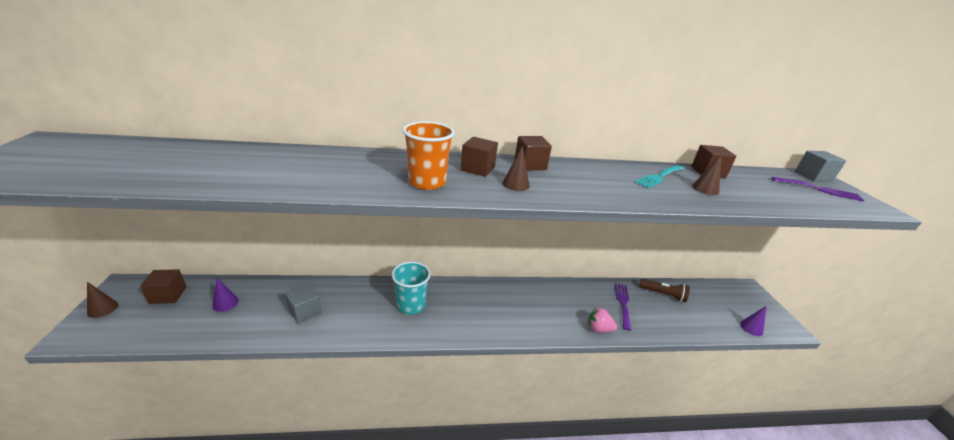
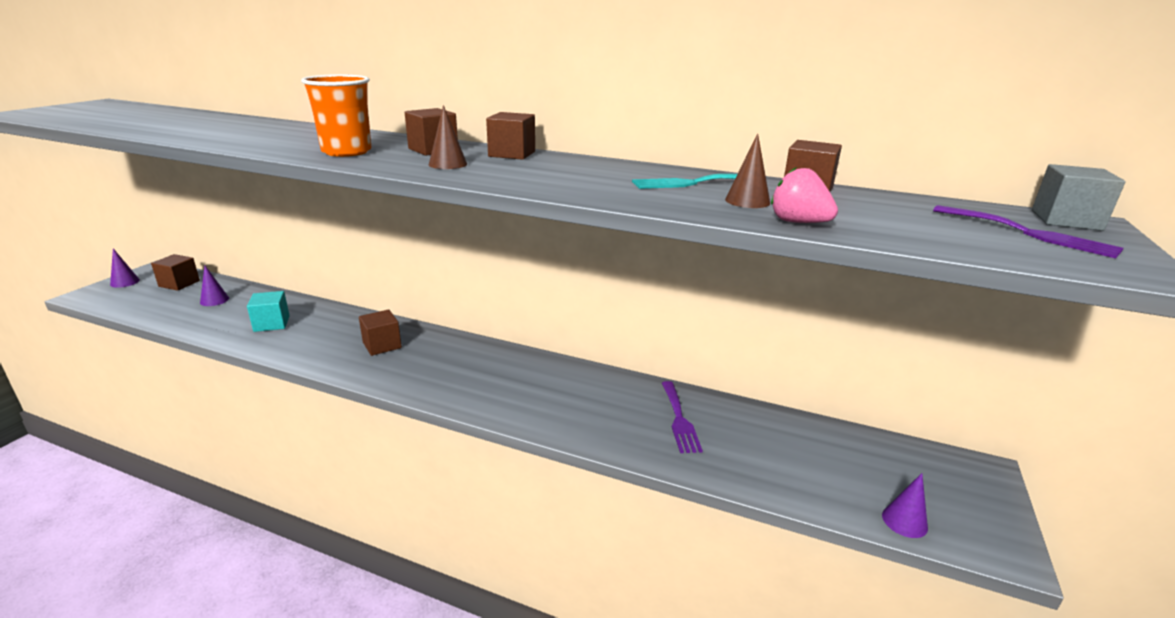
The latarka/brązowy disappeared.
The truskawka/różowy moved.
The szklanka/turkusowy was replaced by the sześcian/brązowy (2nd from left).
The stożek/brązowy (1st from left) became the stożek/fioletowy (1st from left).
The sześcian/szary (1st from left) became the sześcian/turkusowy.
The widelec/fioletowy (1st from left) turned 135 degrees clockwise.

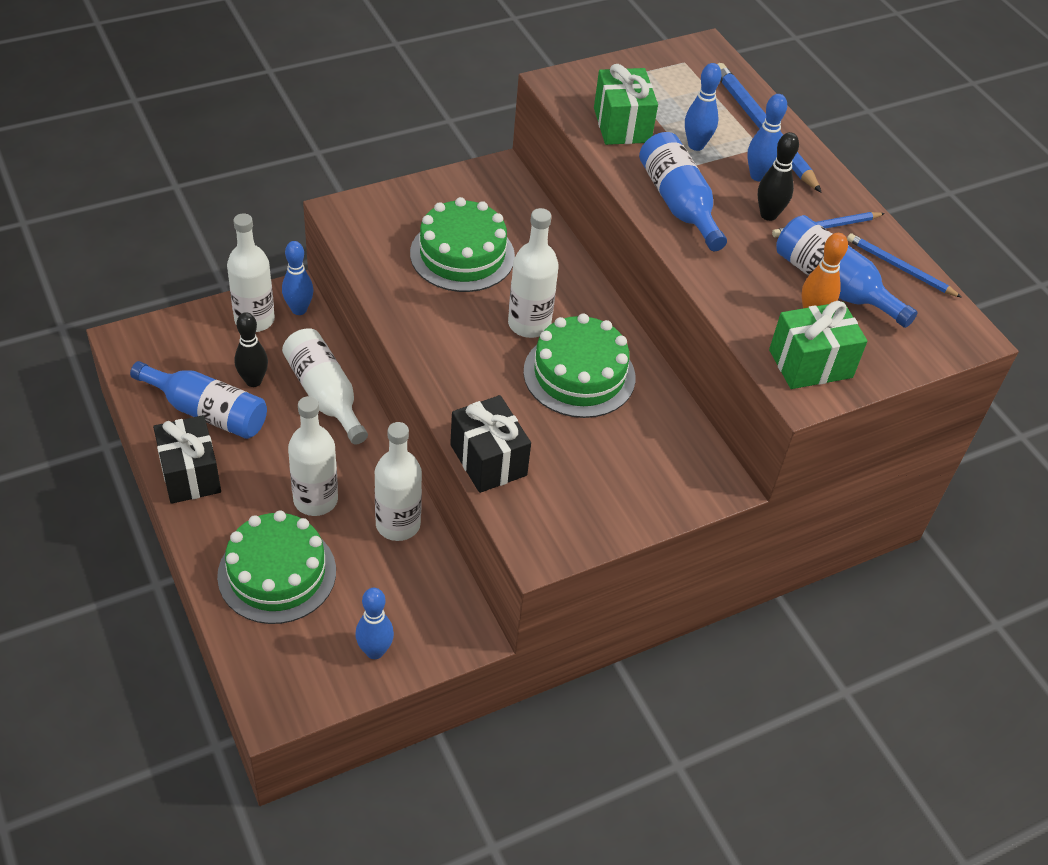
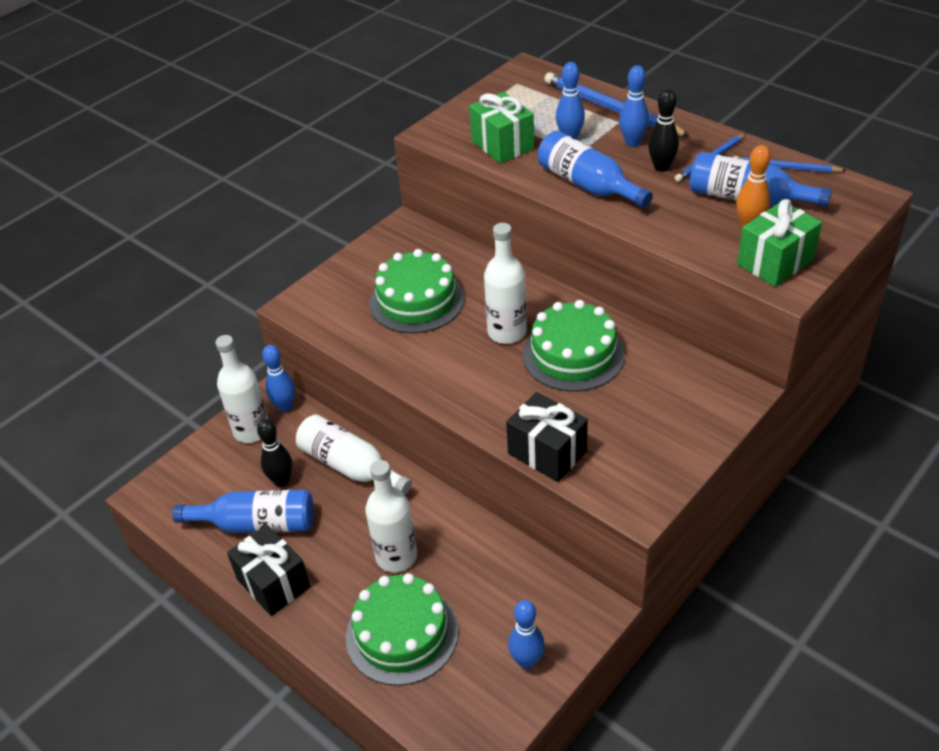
The butelka/biały (4th from left) disappeared.

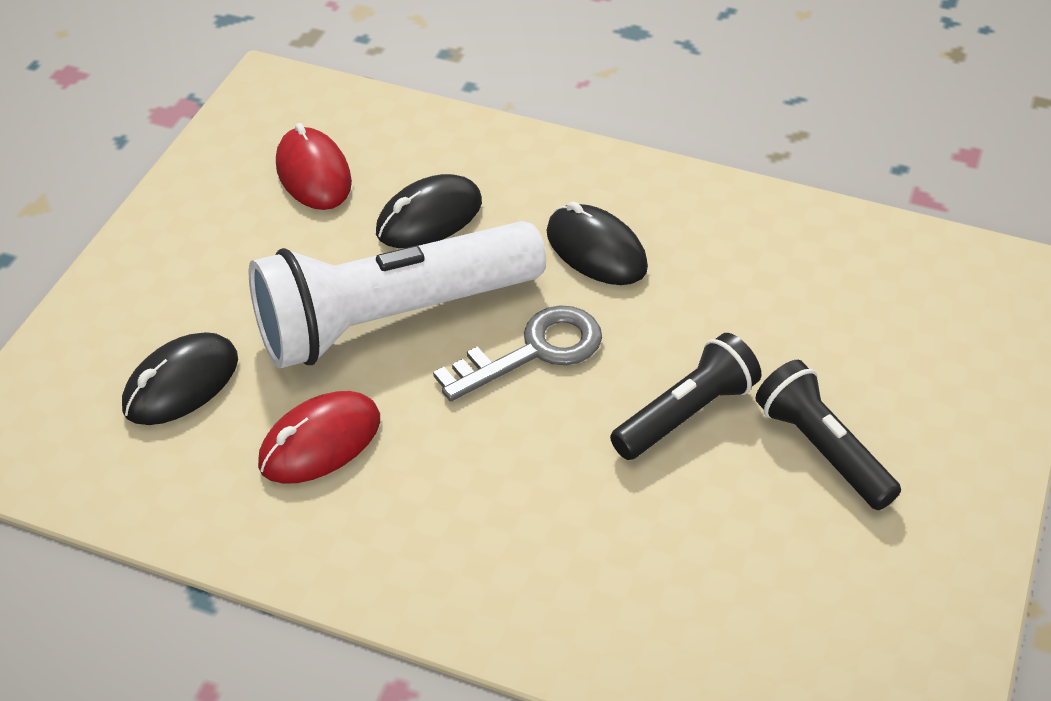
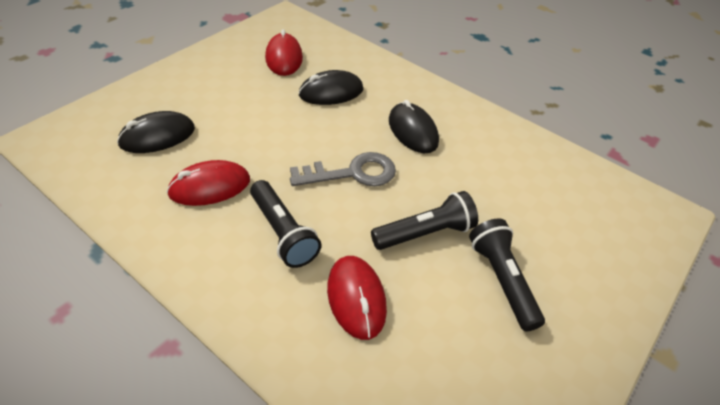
The latarka/biały disappeared.
The latarka/czarny (1st from left) appeared.
The myszka/czerwony (3rd from left) appeared.

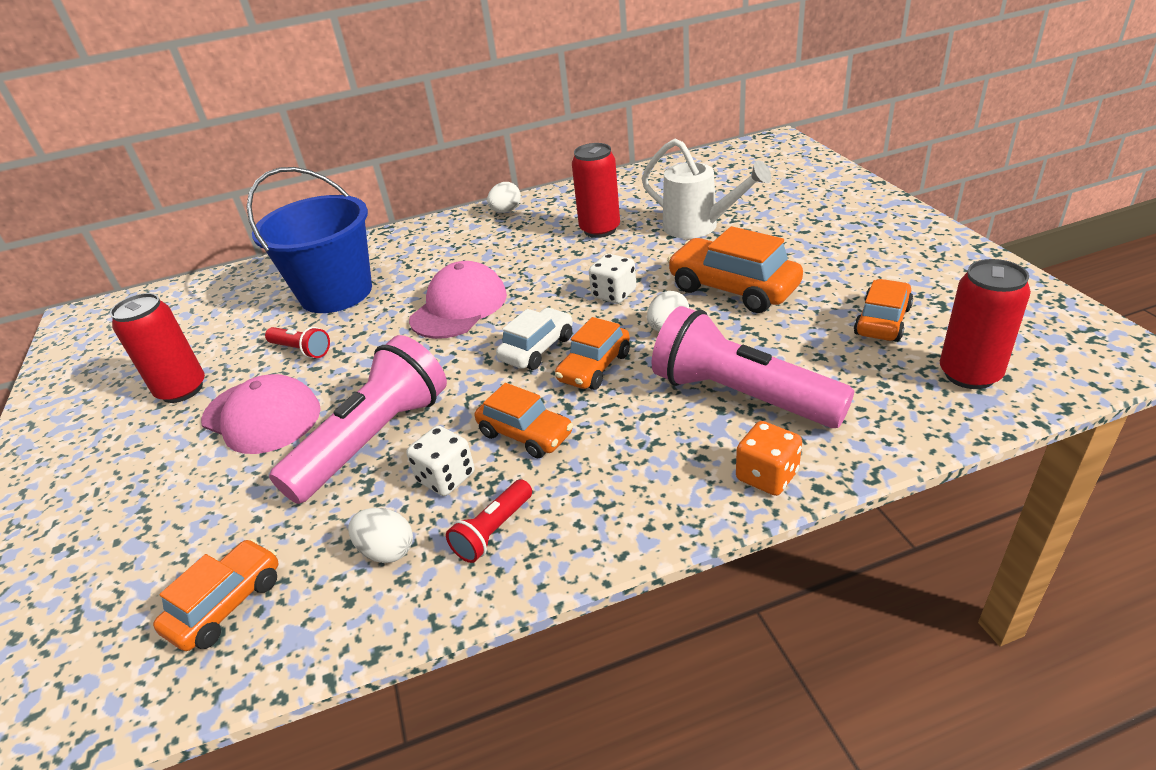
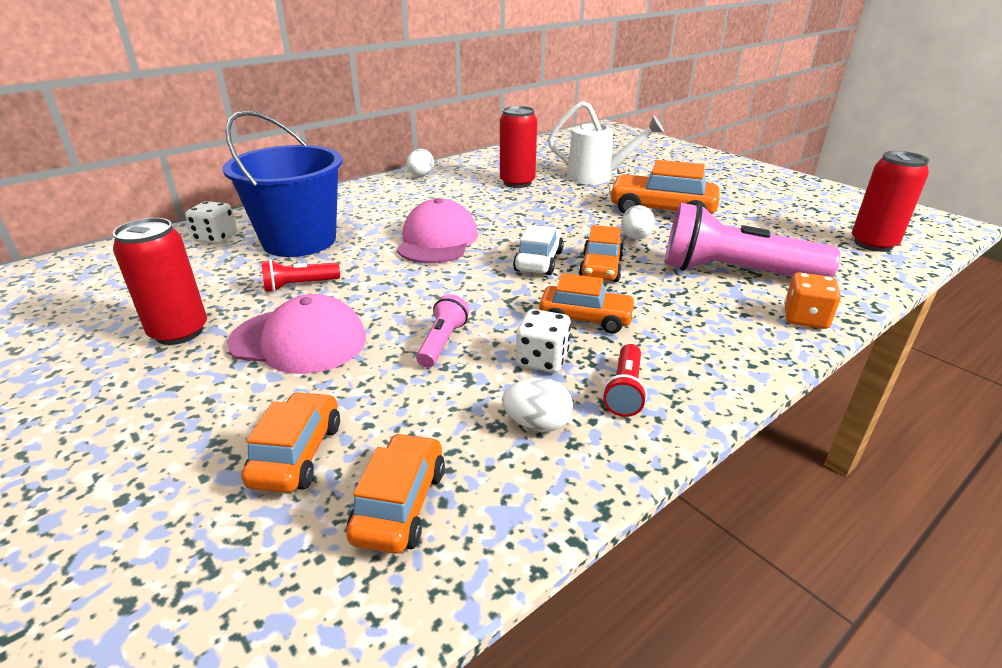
The kostka do gry/biały (2nd from left in the first image) moved.
The samochód/pomarańczowy (5th from left in the first image) moved.
The latarka/czerwony (1st from left) turned 150 degrees clockwise.
The latarka/różowy (1st from left) changed to 0.46 times the size.

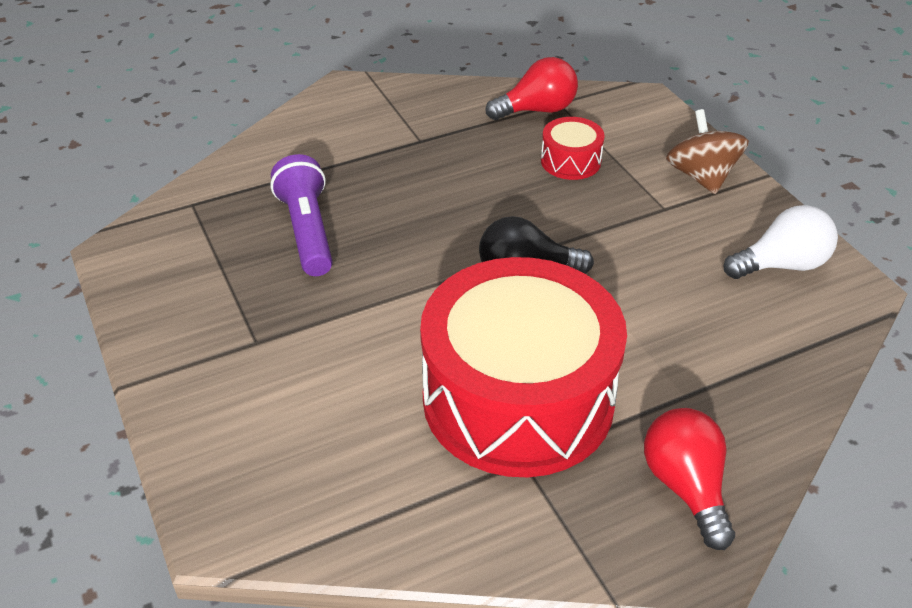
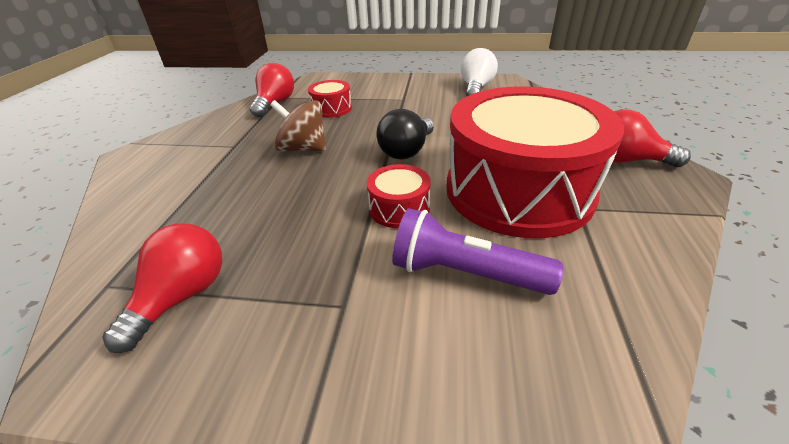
The żarówka/czerwony (1st from left) appeared.
The bęben/czerwony (2nd from left) appeared.
The latarka/fioletowy moved.
The bączek/brązowy moved.

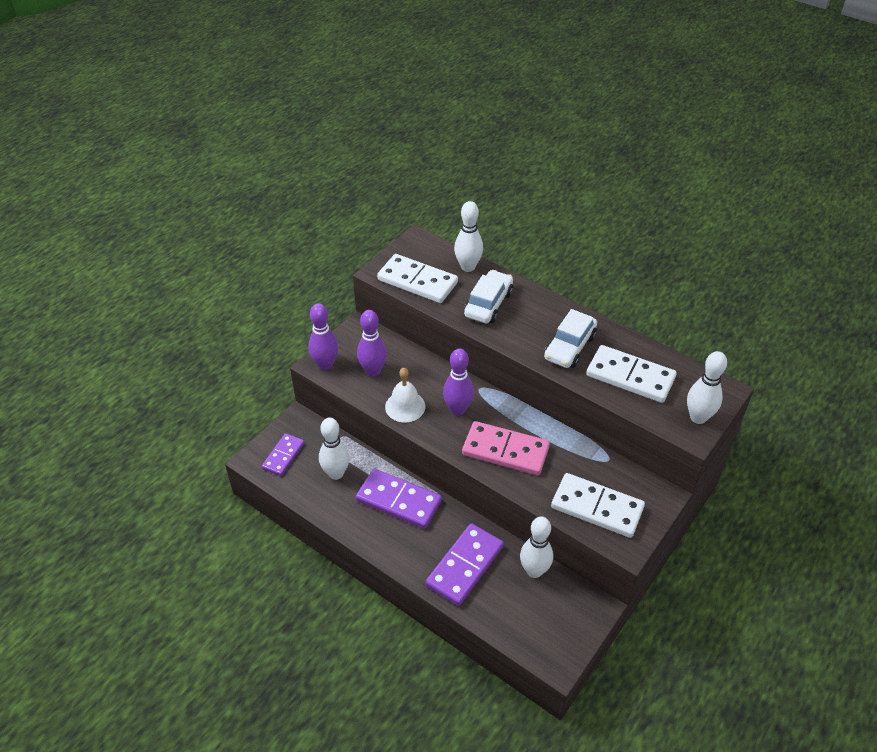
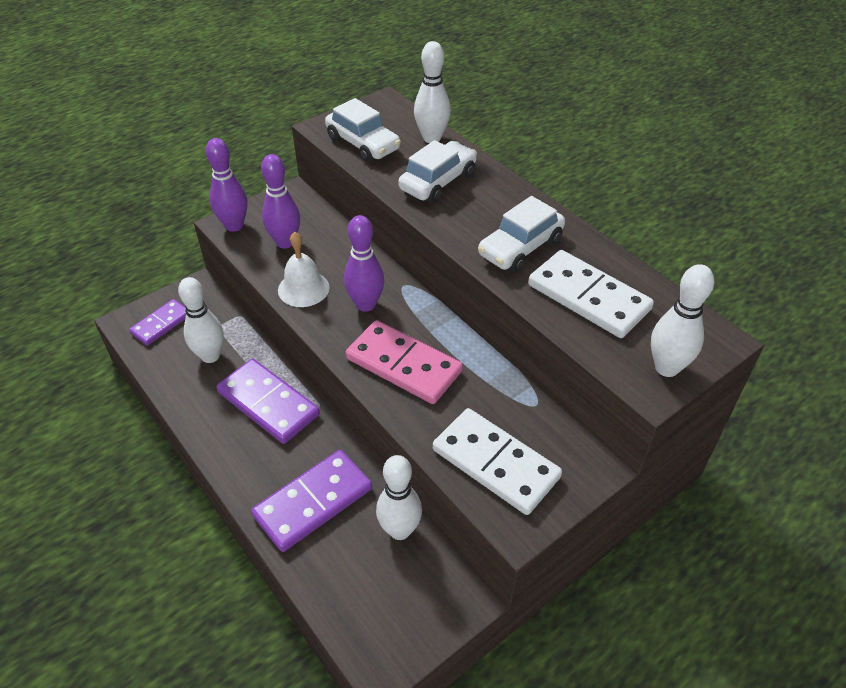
The kostka domina/biały (1st from left) was replaced by the samochód/biały (1st from left).

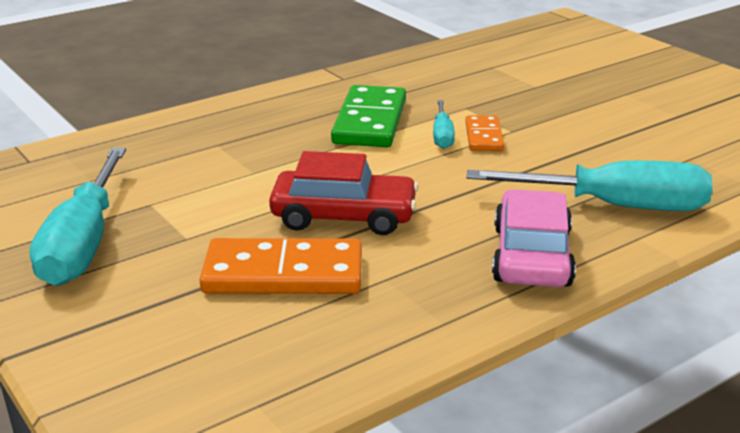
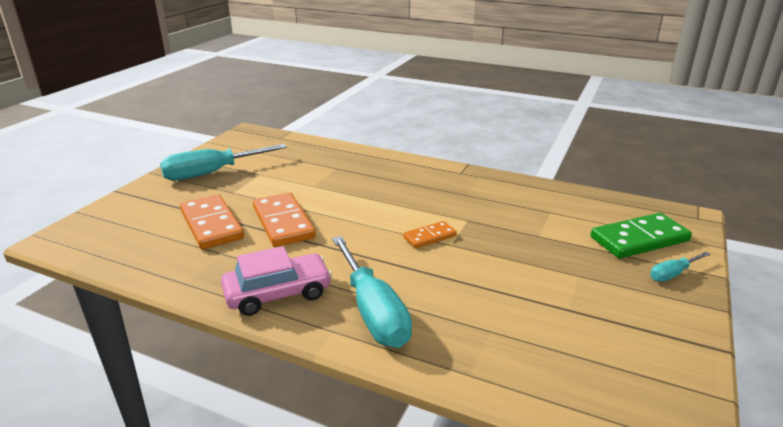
The kostka domina/zielony moved.
The śrubokręt/turkusowy (2nd from left in the first image) moved.
The samochód/czerwony was replaced by the kostka domina/pomarańczowy (2nd from left).

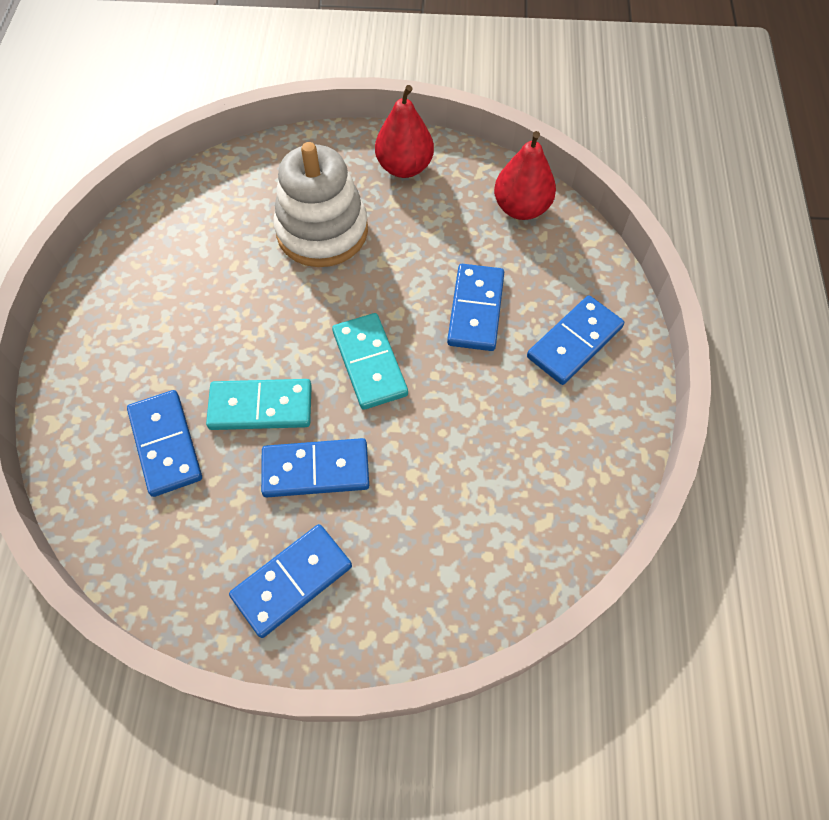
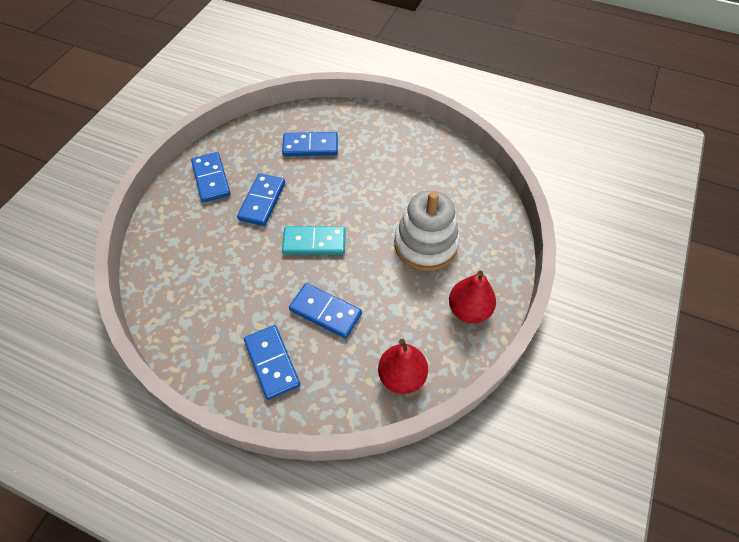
The kostka domina/turkusowy (1st from left) disappeared.

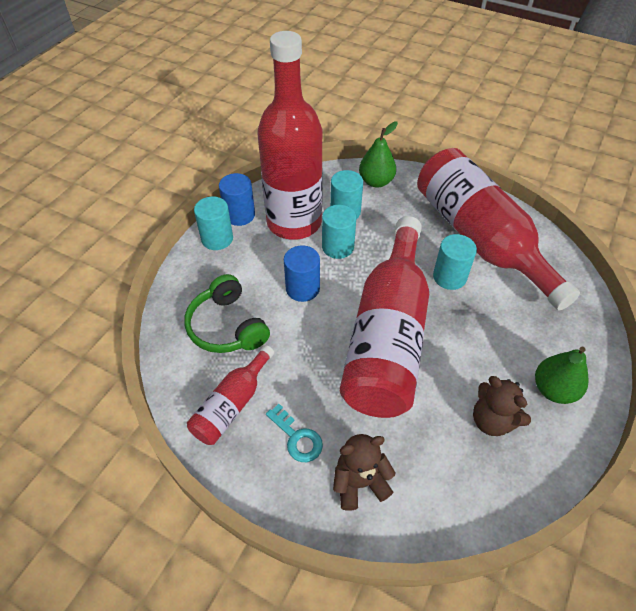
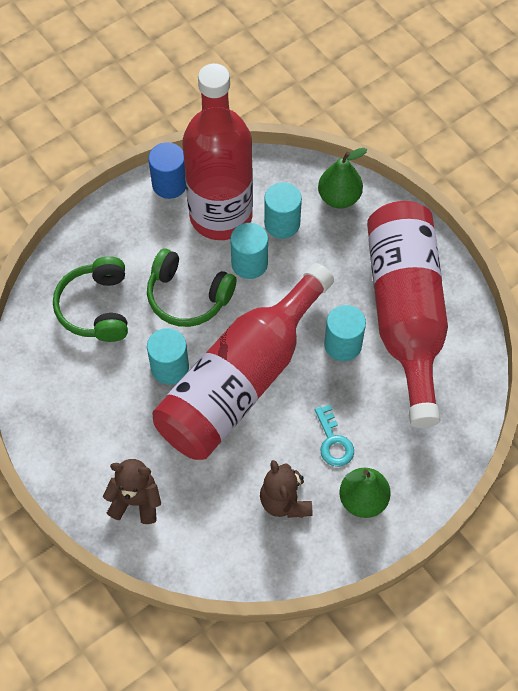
The butelka/czerwony (1st from left) disappeared.
The walec/turkusowy (1st from left) moved.
The klucz/turkusowy moved.
The walec/niebieski (2nd from left) was replaced by the słuchawki/zielony (2nd from left).

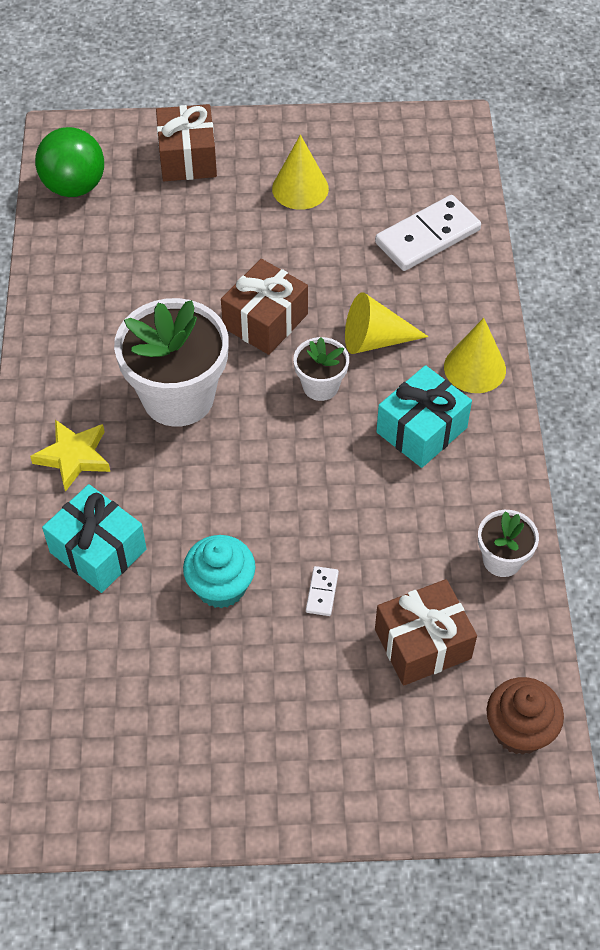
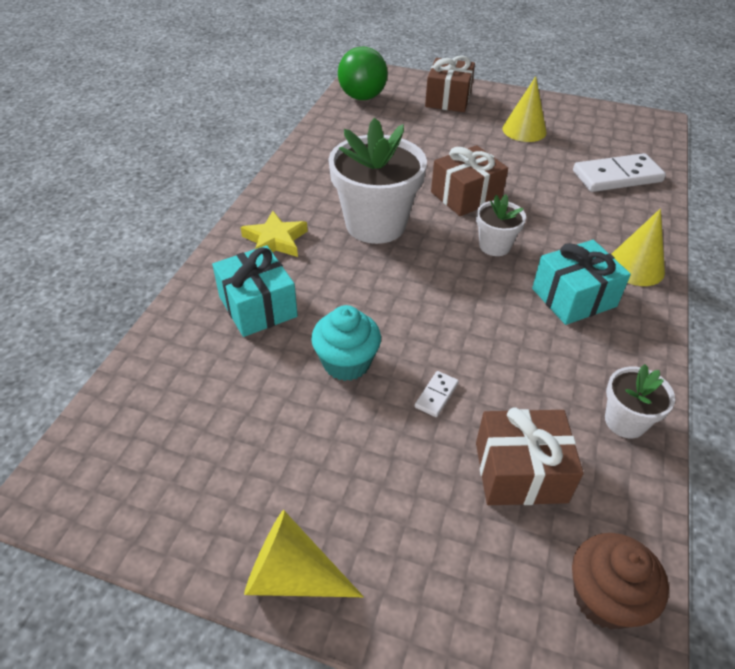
The stożek/żółty (2nd from left in the first image) moved.

